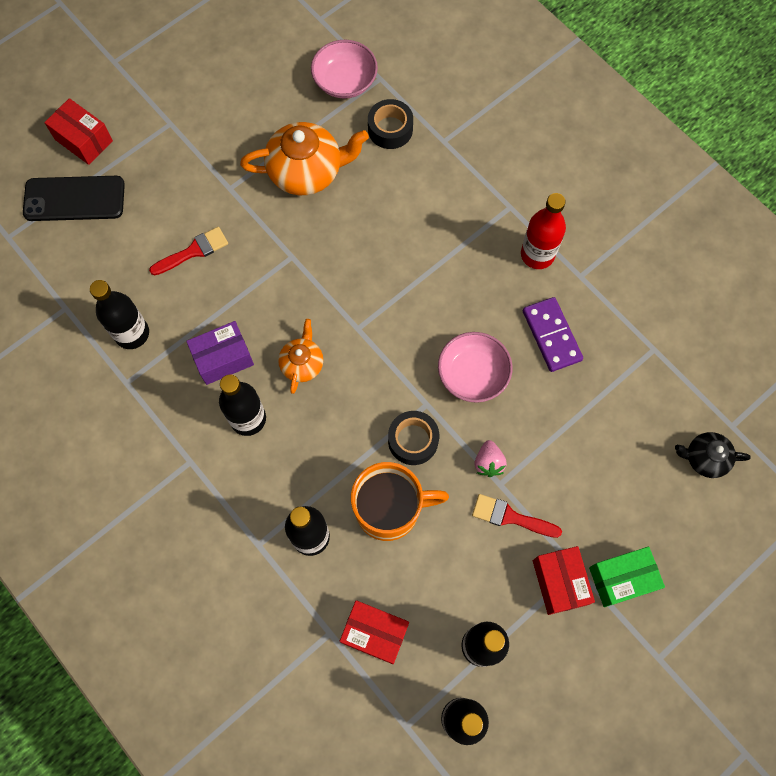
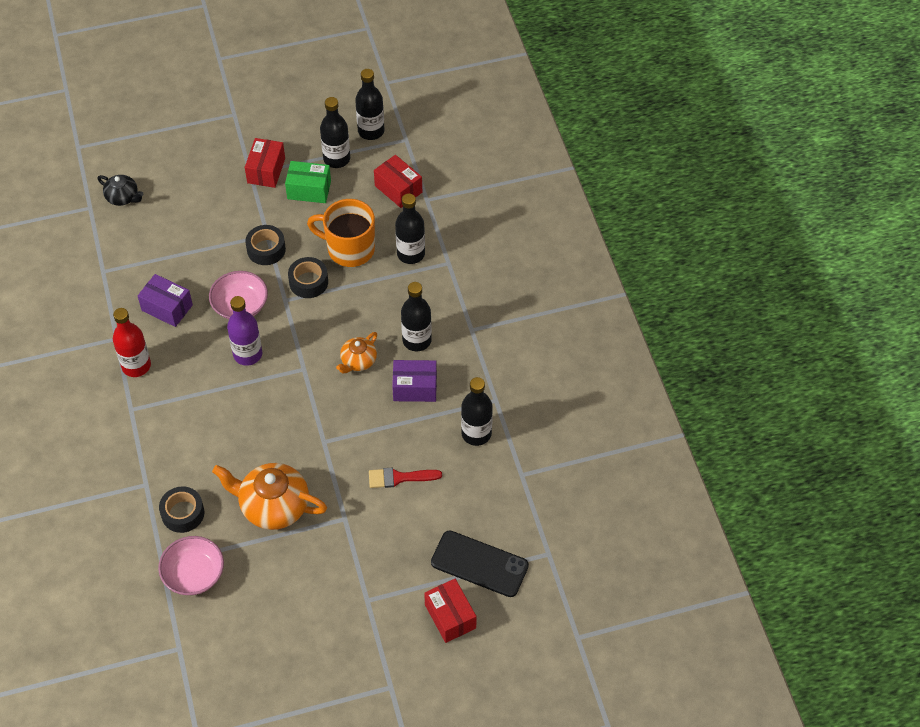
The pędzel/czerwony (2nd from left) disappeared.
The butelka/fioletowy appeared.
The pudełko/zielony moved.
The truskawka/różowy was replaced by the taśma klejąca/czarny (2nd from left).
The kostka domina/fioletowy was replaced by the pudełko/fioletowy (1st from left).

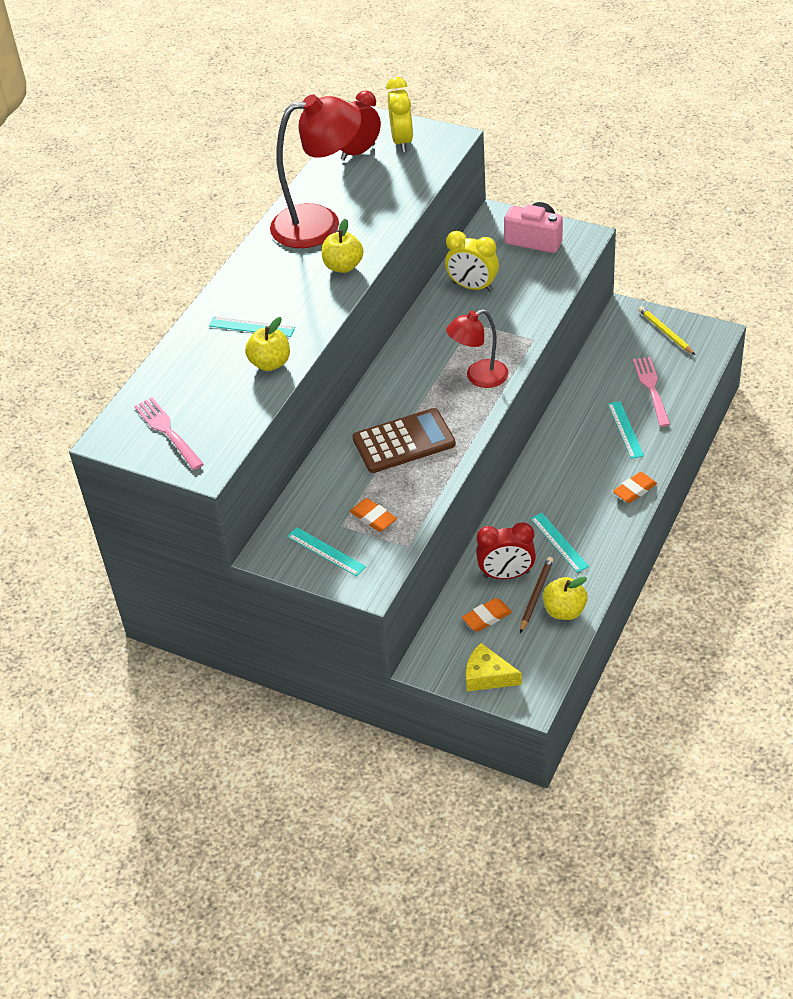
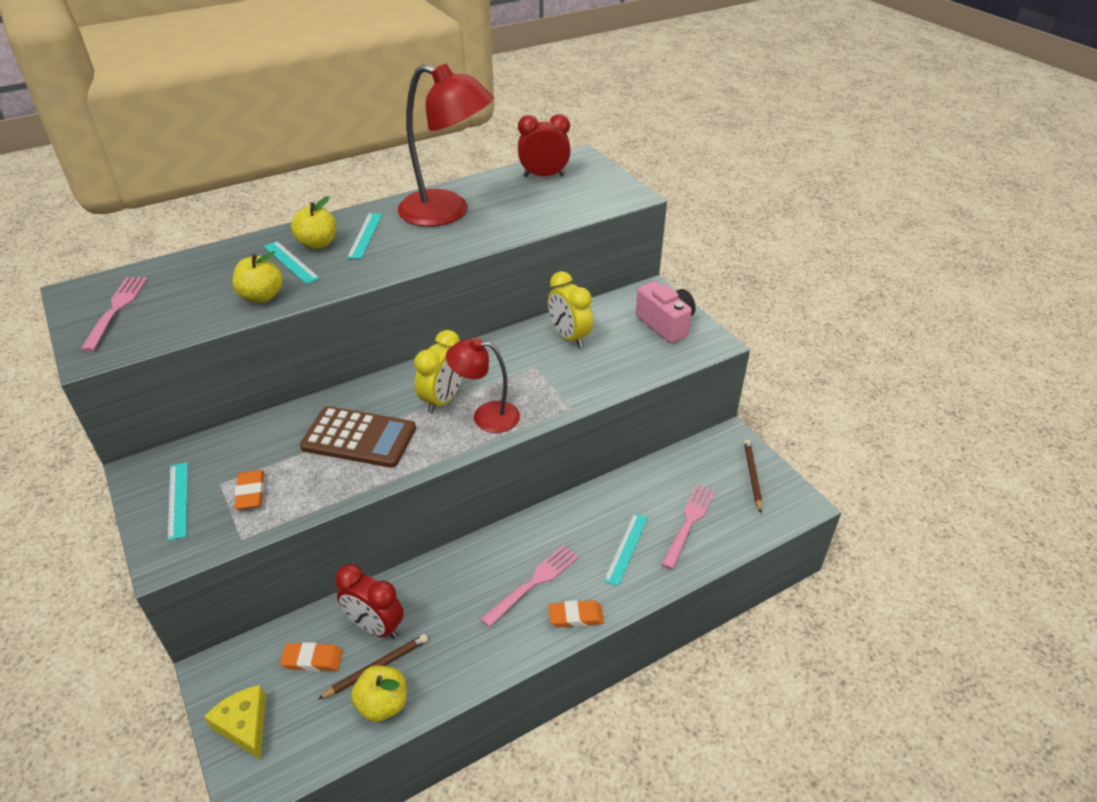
The widelec/różowy (2nd from left) appeared.
The jabłko/żółty (2nd from left) moved.
The budzik/żółty (1st from left) moved.
The linijka/turkusowy (3rd from left) moved.
The ołówek/żółty became the ołówek/brązowy (2nd from left).

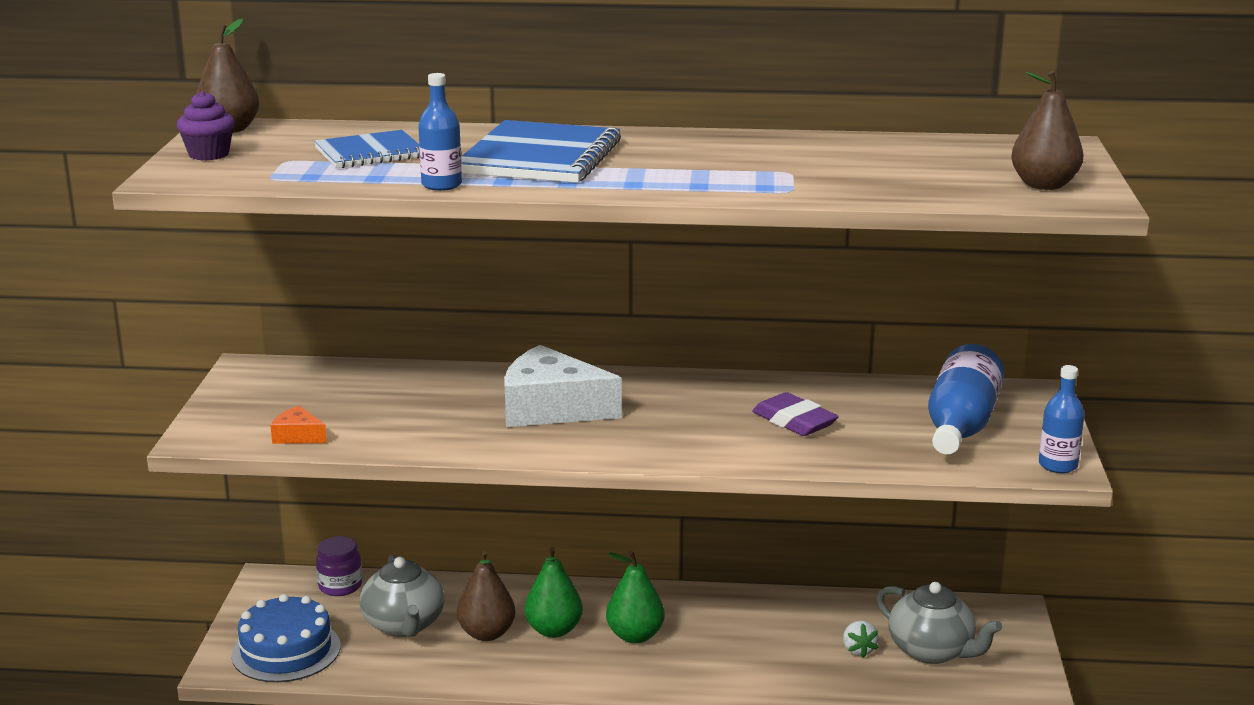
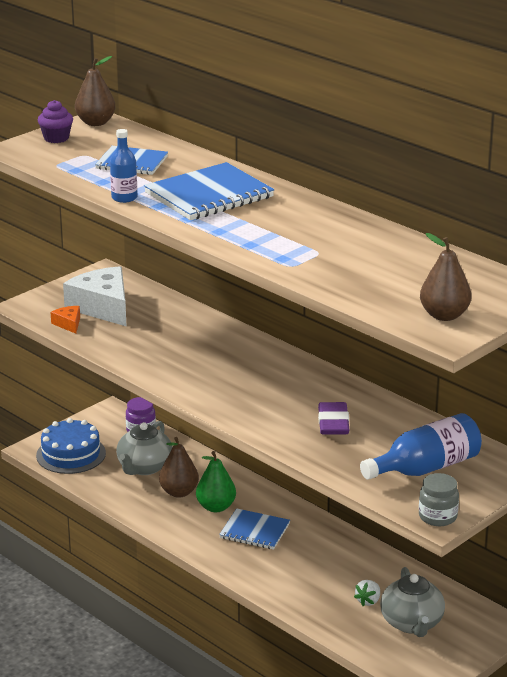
The ser/biały moved.
The gruszka/zielony (2nd from left) was replaced by the zeszyt/niebieski (3rd from left).
The butelka/niebieski (3rd from left) was replaced by the słoik/szary.

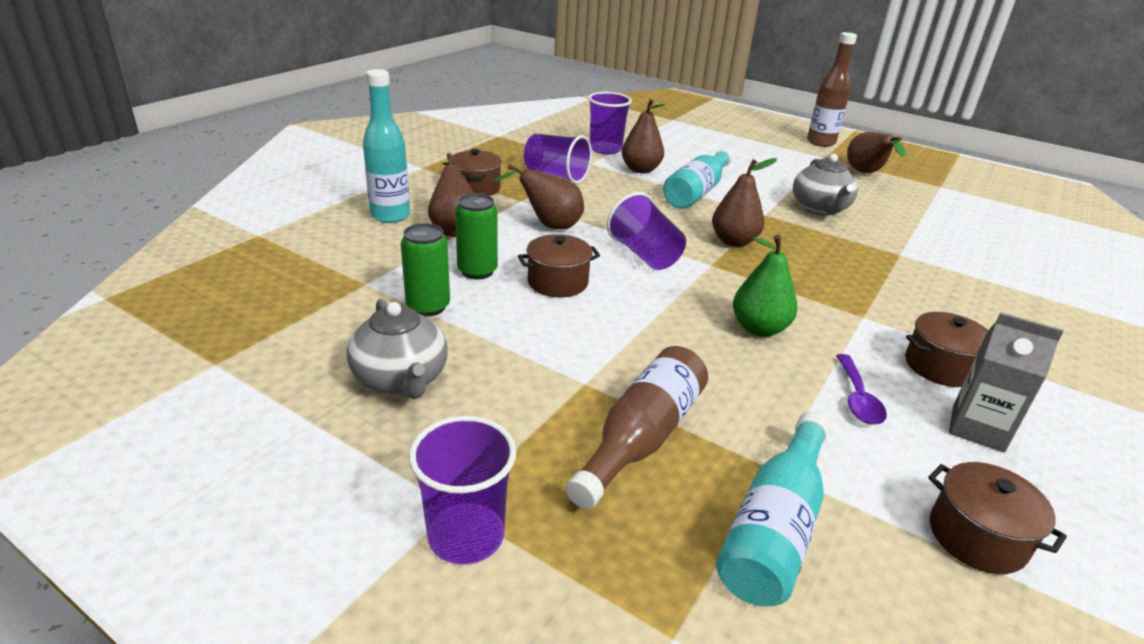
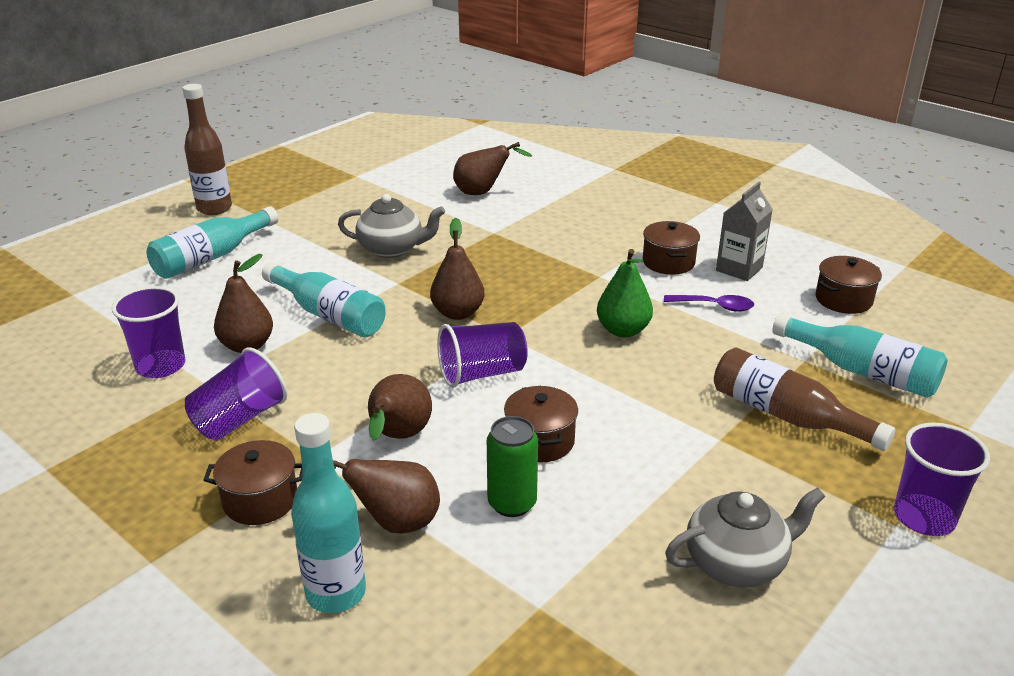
The puszka/zielony (1st from left) disappeared.
The butelka/turkusowy (1st from left) appeared.
The gruszka/brązowy (5th from left) moved.

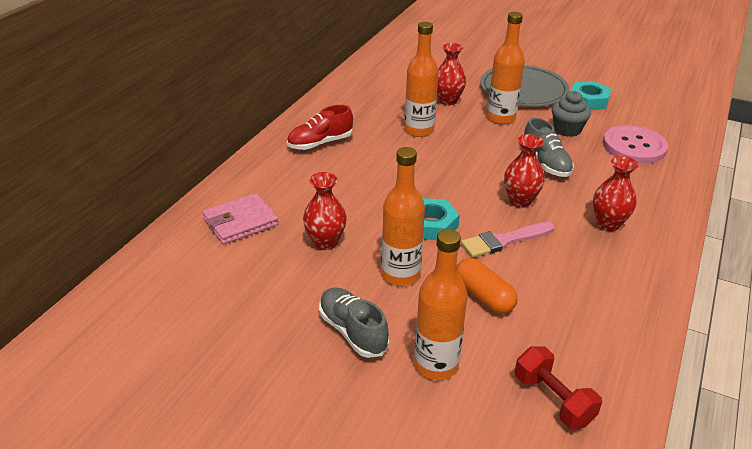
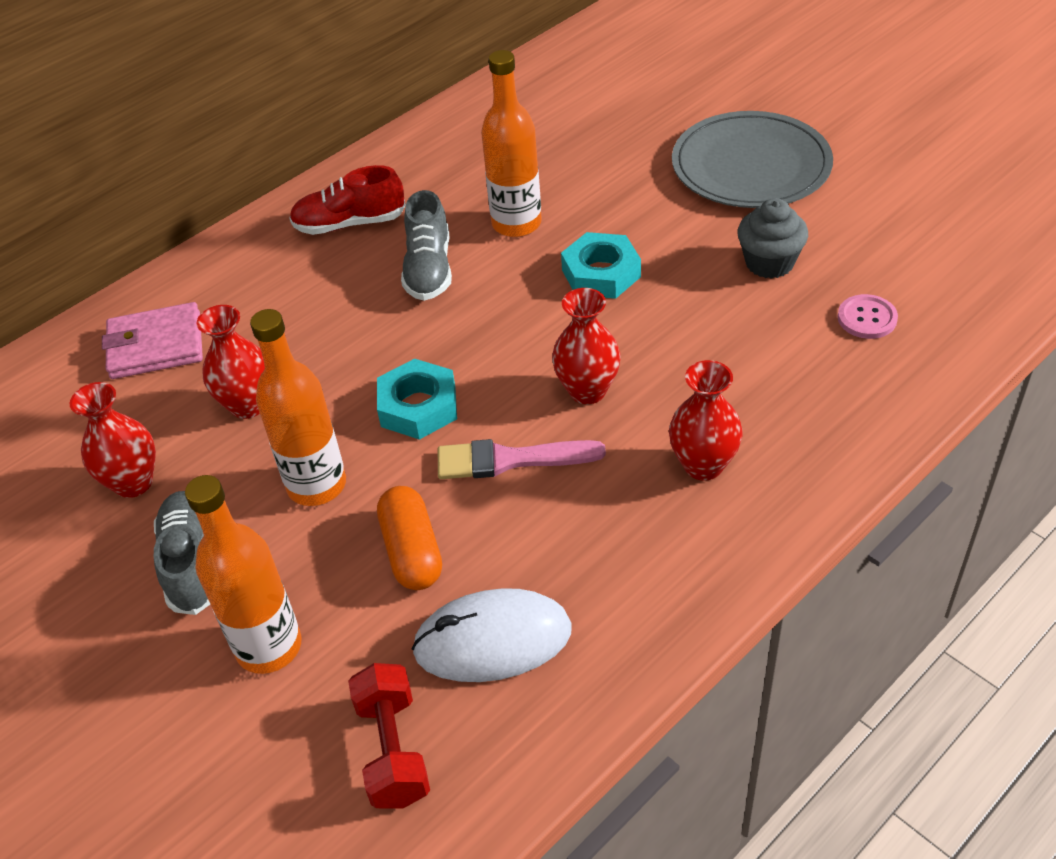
The butelka/pomarańczowy (4th from left) disappeared.
The myszka/biały appeared.
The wazon/czerwony (2nd from left in the first image) moved.
The but/szary (2nd from left) moved.
The nakrętka/turkusowy (2nd from left) moved.
The guzik/różowy changed to 0.51 times the size.

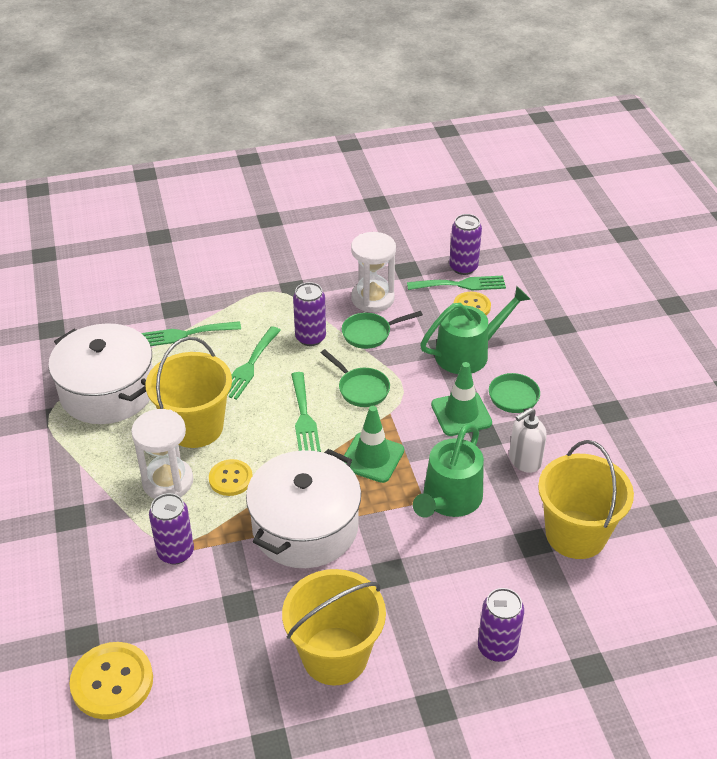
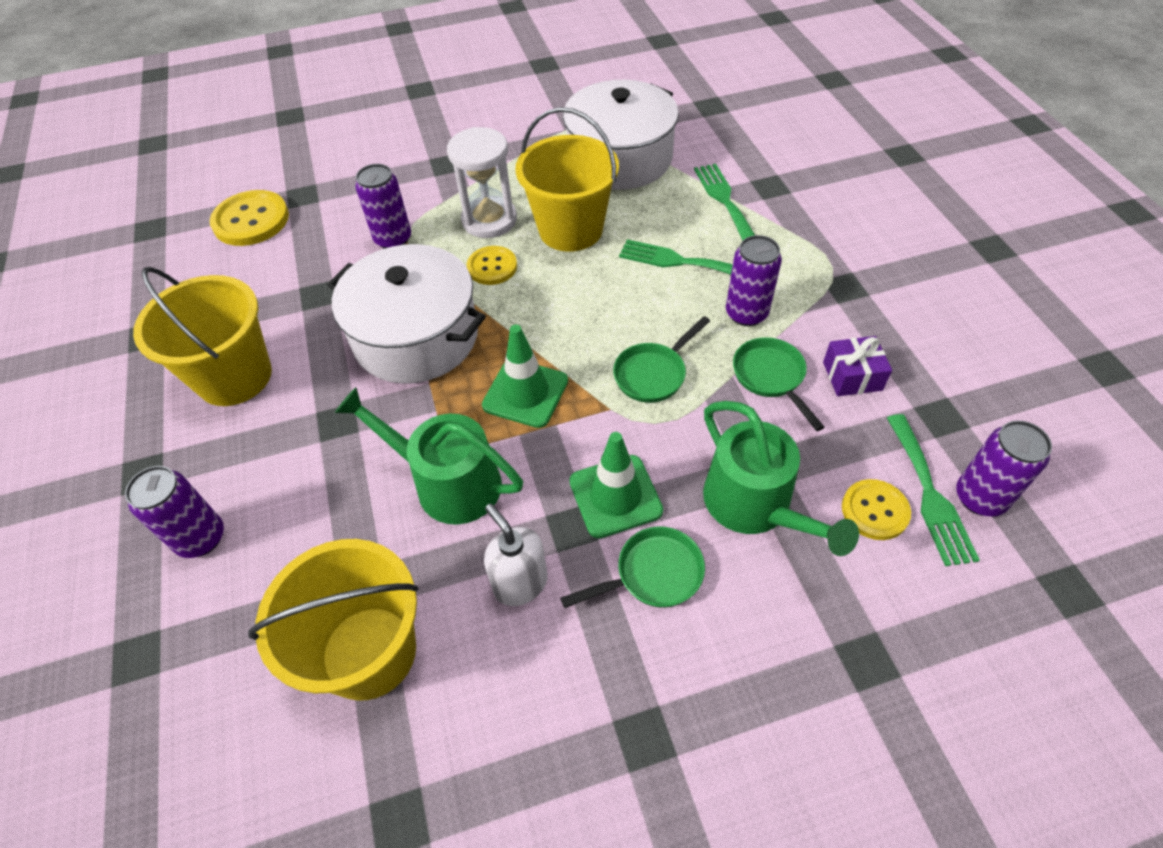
The widelec/zielony (3rd from left) disappeared.
The klepsydra/biały (2nd from left) was replaced by the prezent/fioletowy.

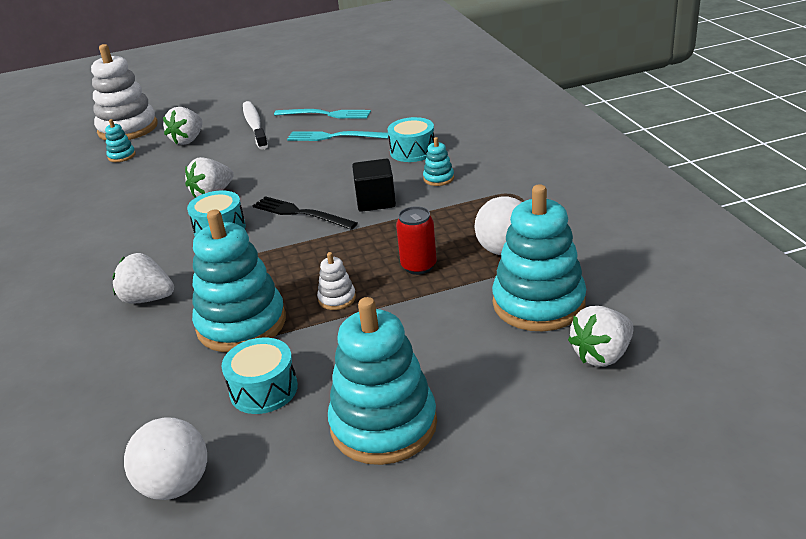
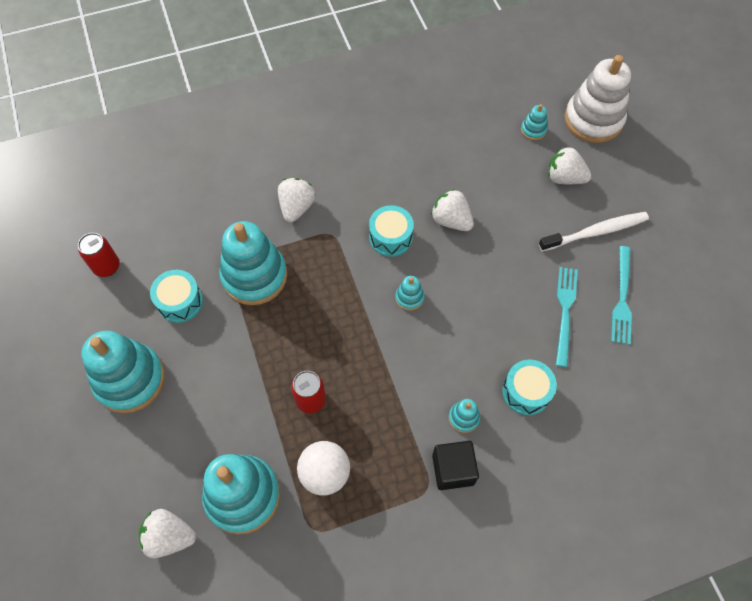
The zabawka nakładanka/biały (2nd from left) disappeared.
The sześcian/czarny moved.
The piłka/biały (1st from left) was replaced by the puszka/czerwony (1st from left).
The widelec/czarny was replaced by the zabawka nakładanka/turkusowy (4th from left).
The truskawka/biały (4th from left in the first image) turned 45 degrees counterclockwise.

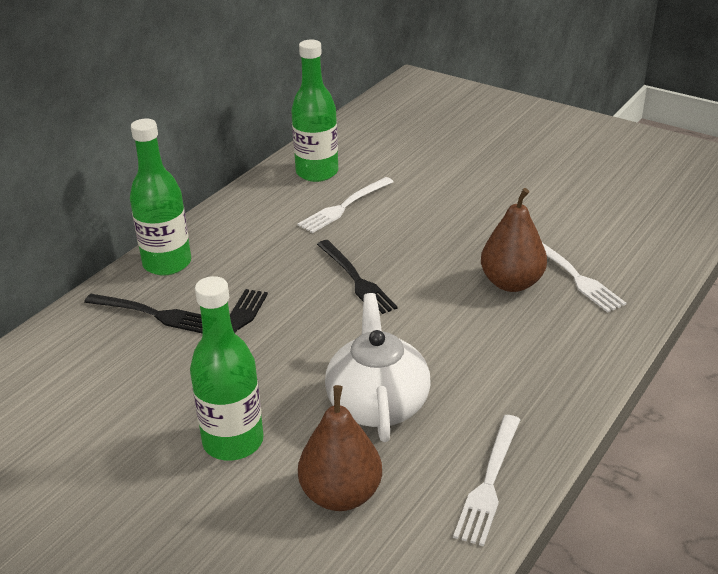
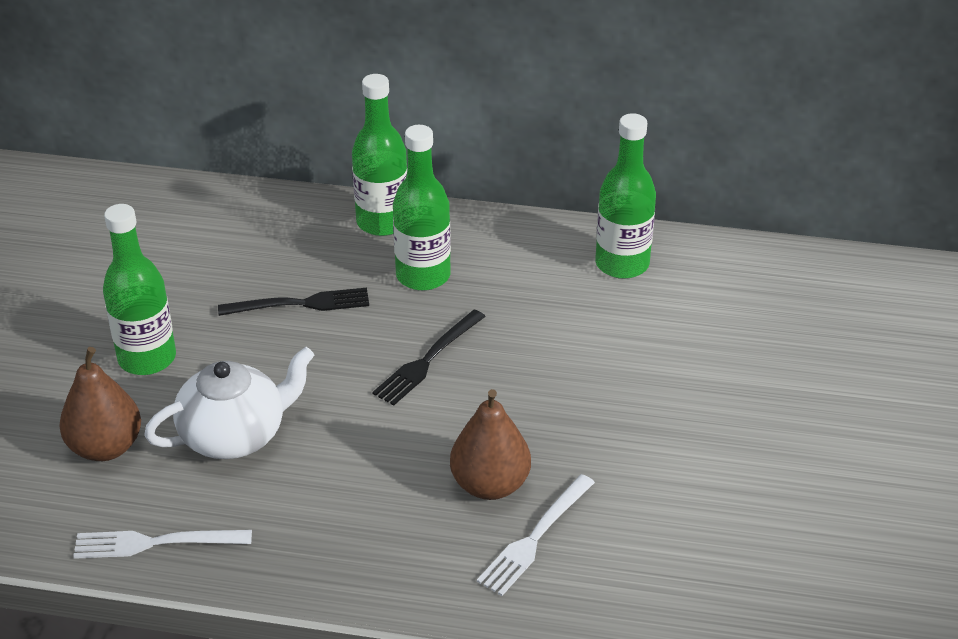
The widelec/czarny (1st from left) disappeared.
The widelec/biały (1st from left) disappeared.
The butelka/zielony (3rd from left) appeared.

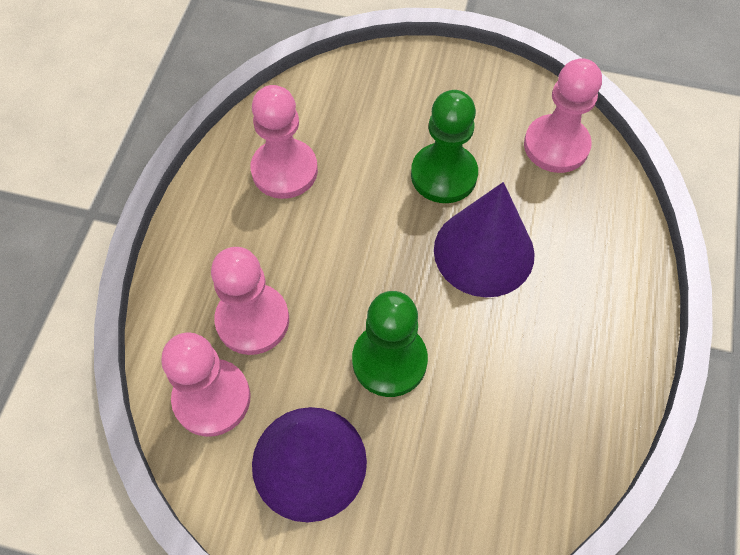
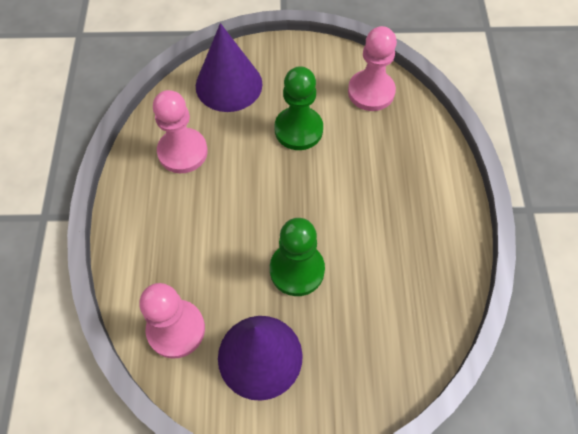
The pionek/różowy (2nd from left) disappeared.
The stożek/fioletowy (2nd from left in the first image) moved.

